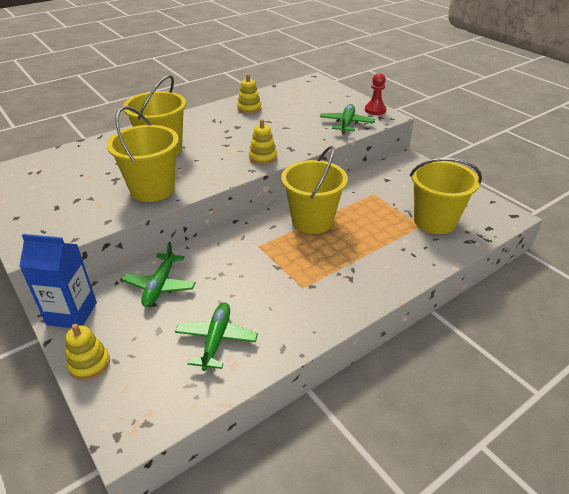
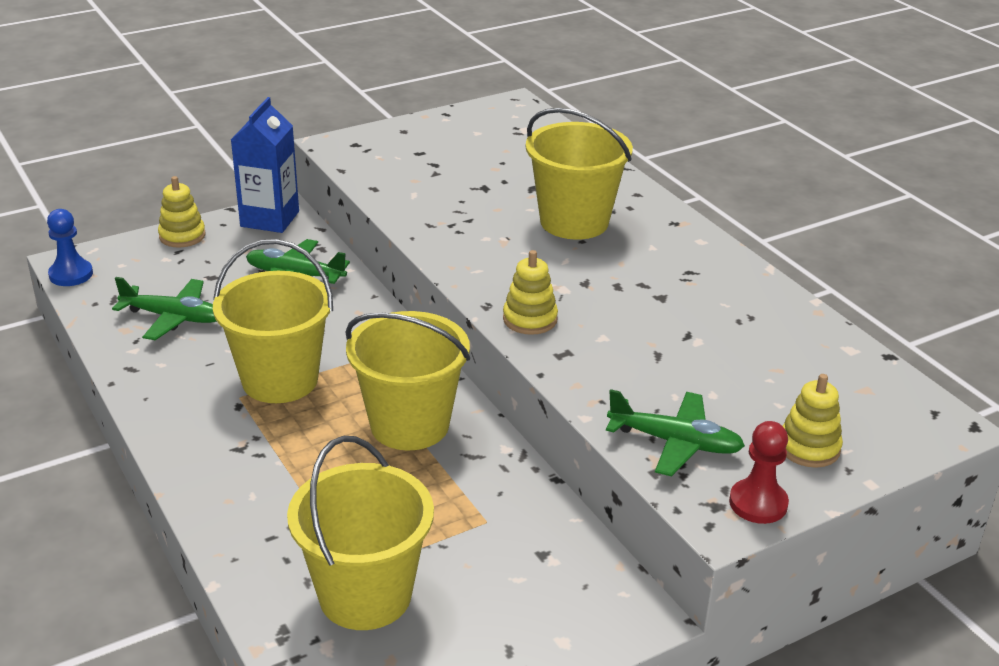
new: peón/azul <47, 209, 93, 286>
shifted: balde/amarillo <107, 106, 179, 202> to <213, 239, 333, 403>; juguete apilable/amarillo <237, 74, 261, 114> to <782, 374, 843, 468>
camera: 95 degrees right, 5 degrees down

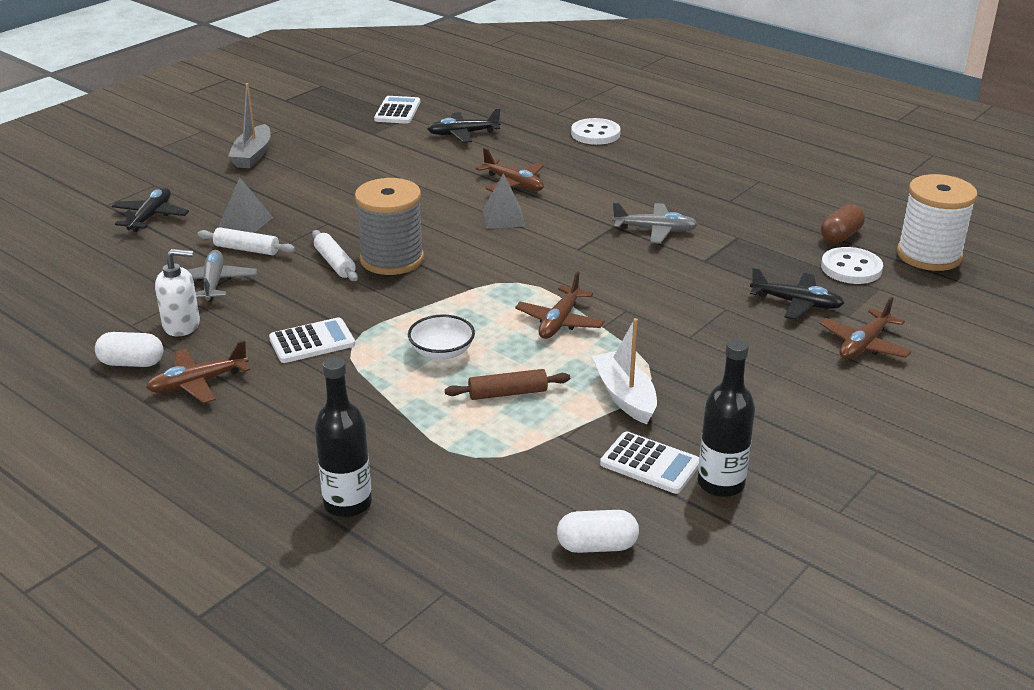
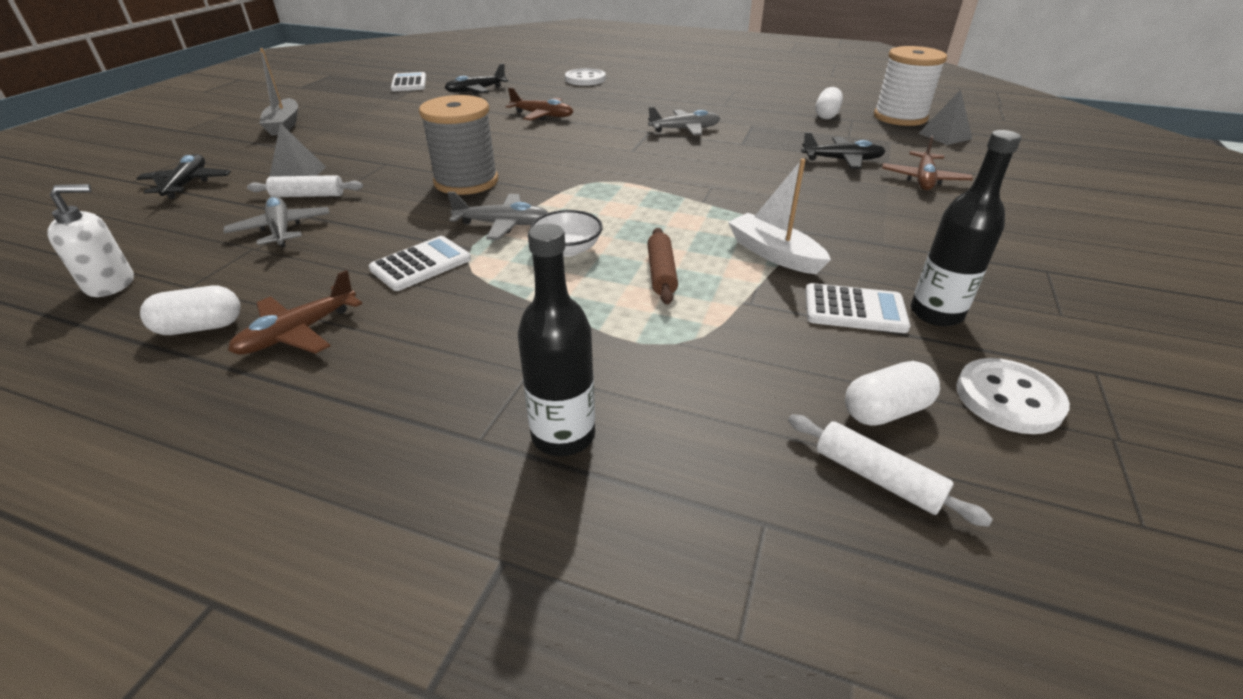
gone: avión/marrón <515, 271, 604, 339>
new: avión/gris <447, 192, 548, 240>
shifted: dispensador de jabón/blanco <155, 249, 200, 336> to <47, 184, 134, 297>; rodillo/blanco <312, 230, 358, 281> to <788, 414, 993, 527>; pirámide/gris <483, 173, 525, 229> to <919, 90, 972, 145>; botón/blanco <821, 247, 883, 284> to <956, 358, 1070, 434>
repainted: cápsula/marrón <821, 204, 865, 244> to cápsula/blanco <815, 87, 843, 119>
rotated: rodillo/marrón <445, 369, 570, 400> = <647, 228, 678, 305> 60 degrees counterclockwise
camera: 20 degrees left, 5 degrees up

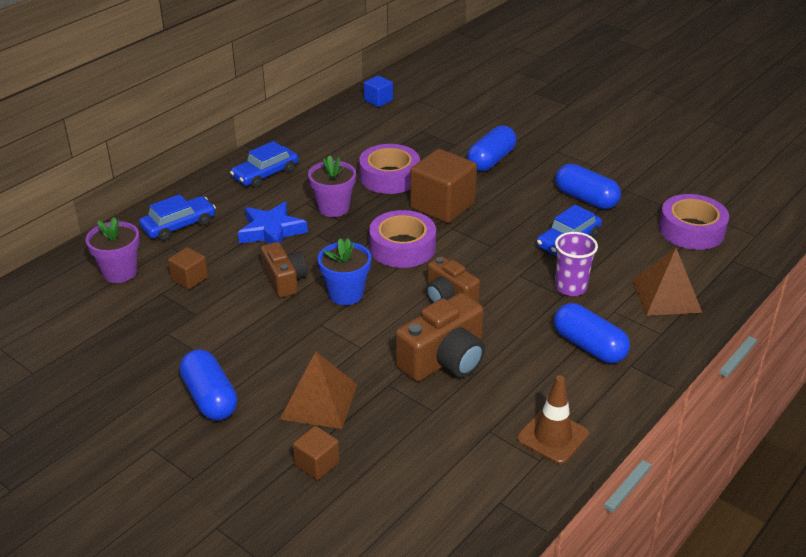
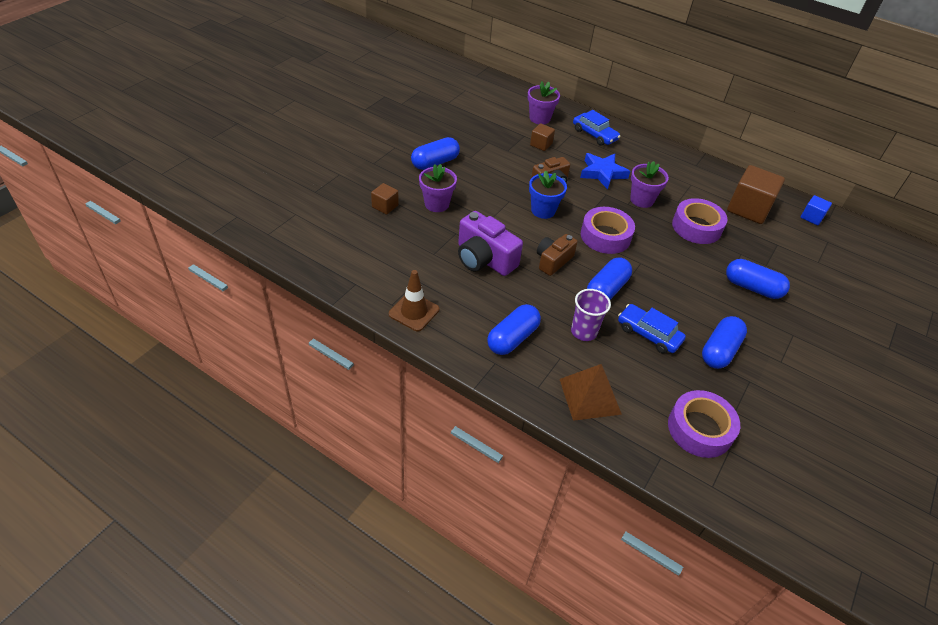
gone: coche/azul <230, 141, 298, 188>
new: cápsula/azul <587, 257, 632, 300>
shifted: cubo/marrón <410, 149, 477, 223> to <727, 165, 785, 224>
swapped: pirámide/marrón <280, 351, 357, 429> to maceta/morado <419, 164, 457, 212>
repainted: cámara/marrón <395, 293, 485, 382> to cámara/morado <458, 211, 523, 276>
camera: 80 degrees right, 10 degrees up

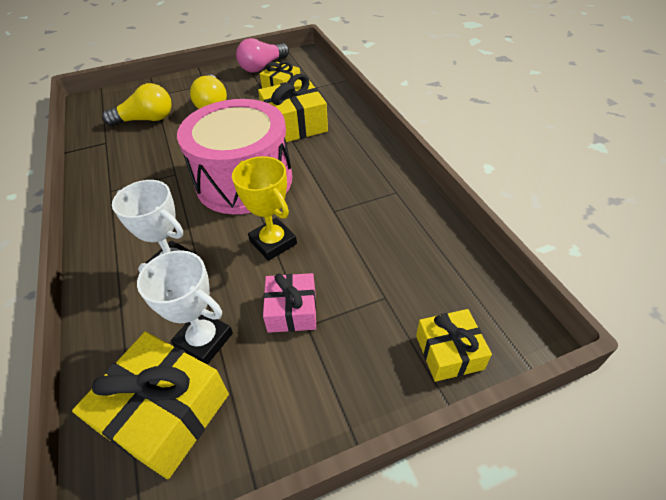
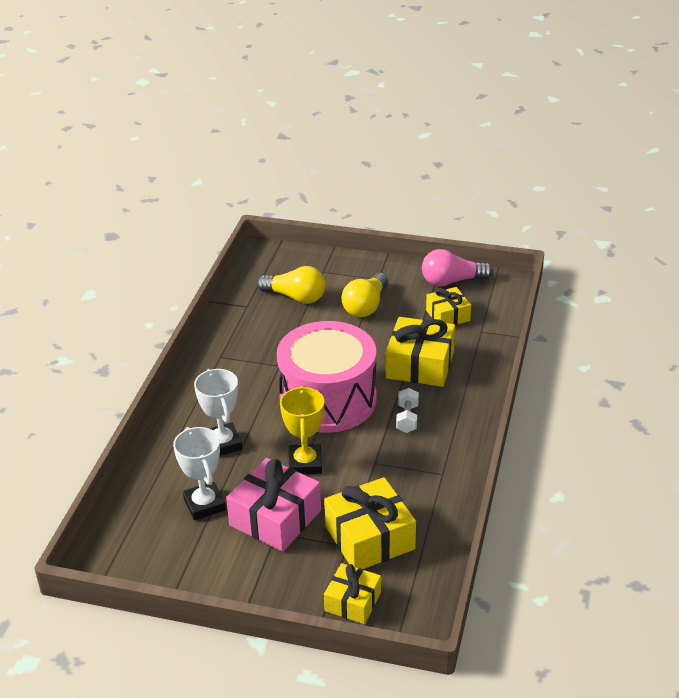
new: mancuerna/blanco <396, 388, 419, 433>
shifted: regalo/amarillo <72, 332, 229, 479> to <324, 477, 416, 569>
scaled: regalo/rosa <263, 273, 316, 333> = <226, 458, 321, 552> x1.64
camera: 35 degrees right, 10 degrees down

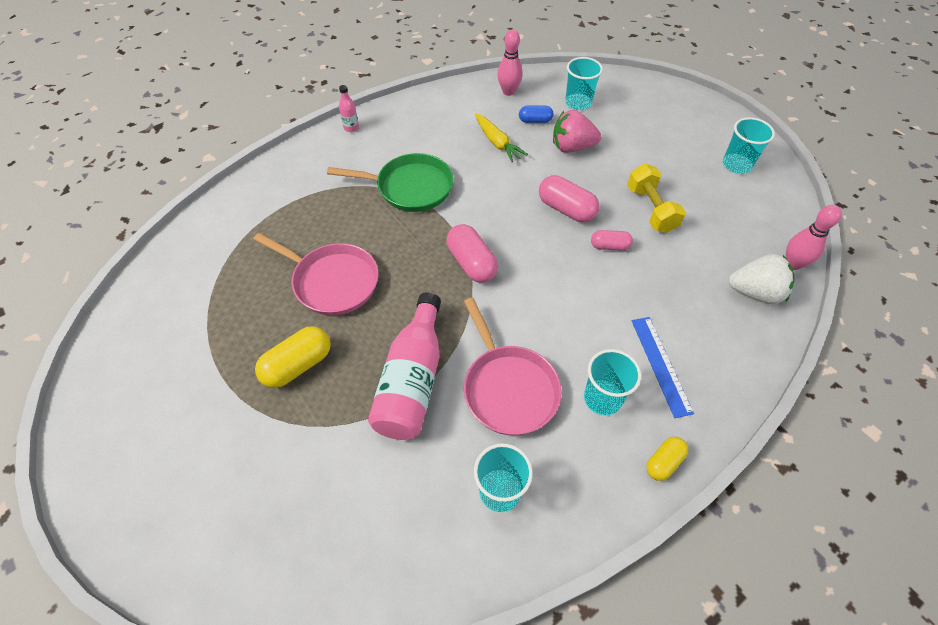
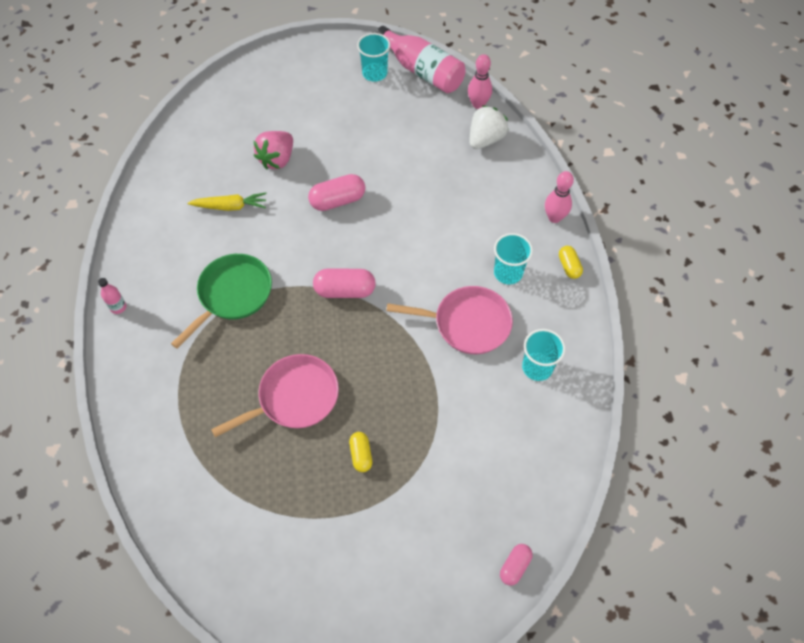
gone: cápsula/azul <519, 106, 553, 123>; vaso/turquesa <565, 57, 603, 110>; mancuerna/amarillo <627, 164, 686, 233>; regla/azul <632, 317, 694, 418>
shifted: botella/rosa <368, 292, 441, 440> to <376, 26, 466, 93>; cápsula/rosa <591, 230, 633, 251> to <500, 544, 533, 586>; bolo/rosa <497, 29, 522, 96> to <545, 171, 574, 223>
scaled: cápsula/amarillo <255, 326, 331, 388> = <349, 432, 372, 472> x0.60
camera: 60 degrees left, 5 degrees up

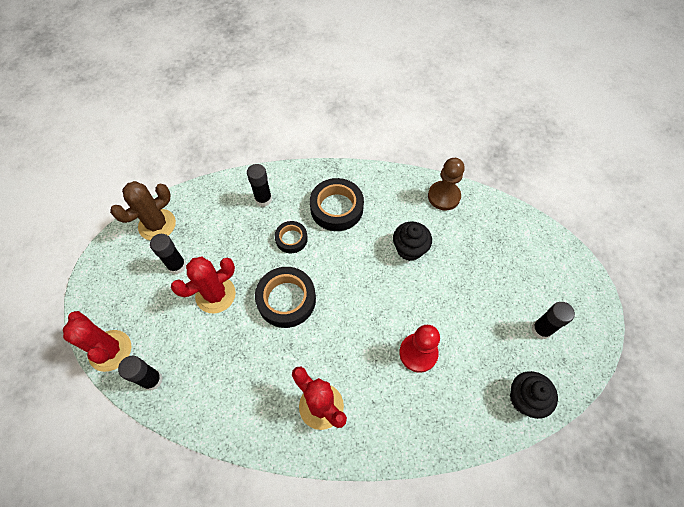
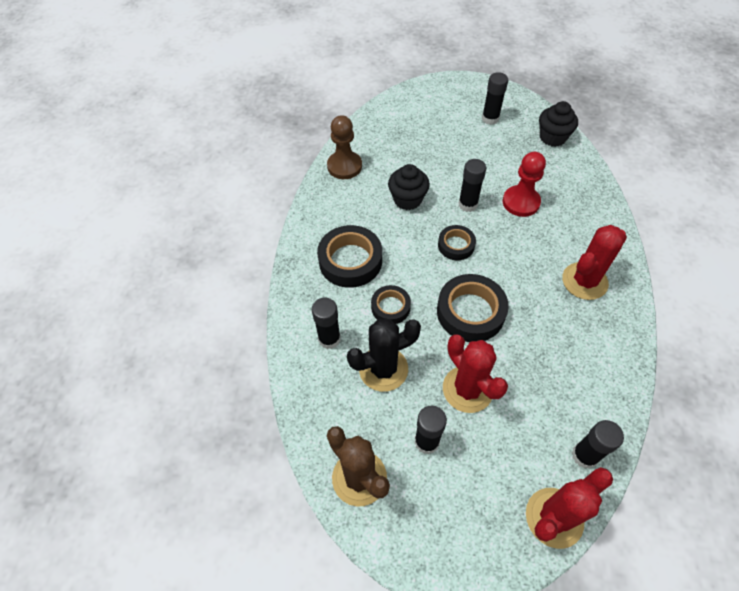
new: cactus/negro <347, 319, 421, 392>; cinta adhesiva/negro <438, 225, 476, 260>; barra de pegamento/negro <459, 159, 486, 212>
camera: 85 degrees left, 5 degrees down

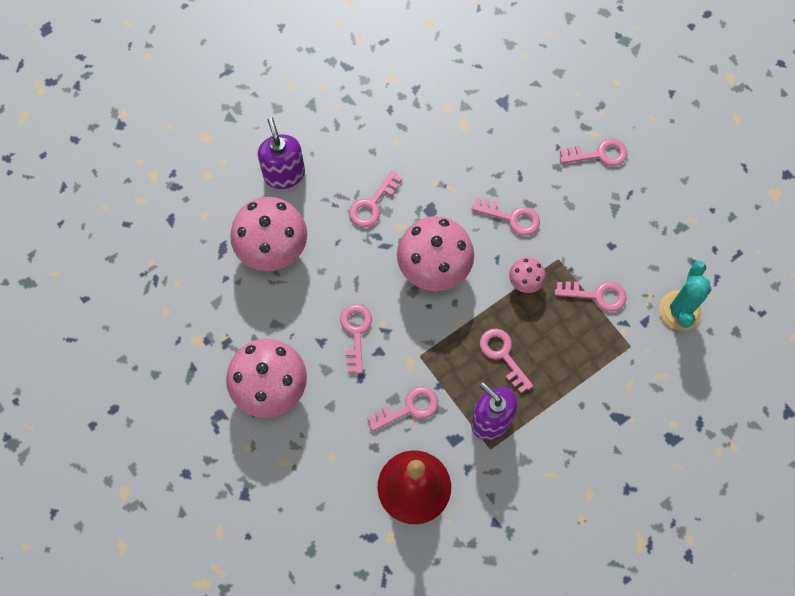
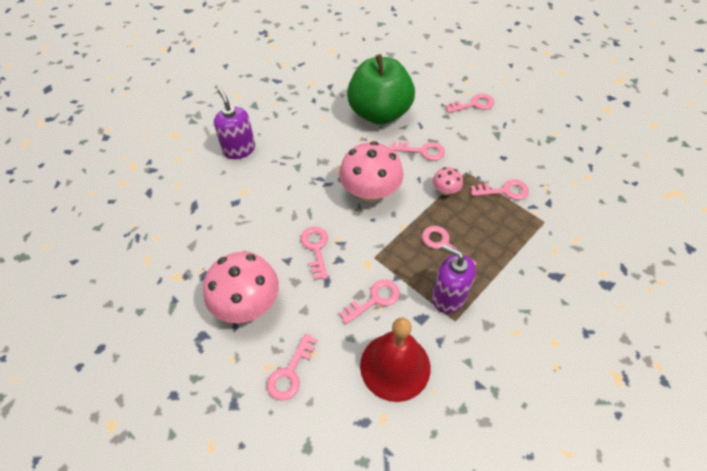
gone: seta/rosa <230, 197, 307, 271>; cactus/turquesa <659, 261, 712, 331>
new: manzana/verde <347, 54, 415, 125>
shifted: llave/rosa <349, 171, 402, 227> to <267, 333, 317, 401>
camera: 10 degrees left, 15 degrees down

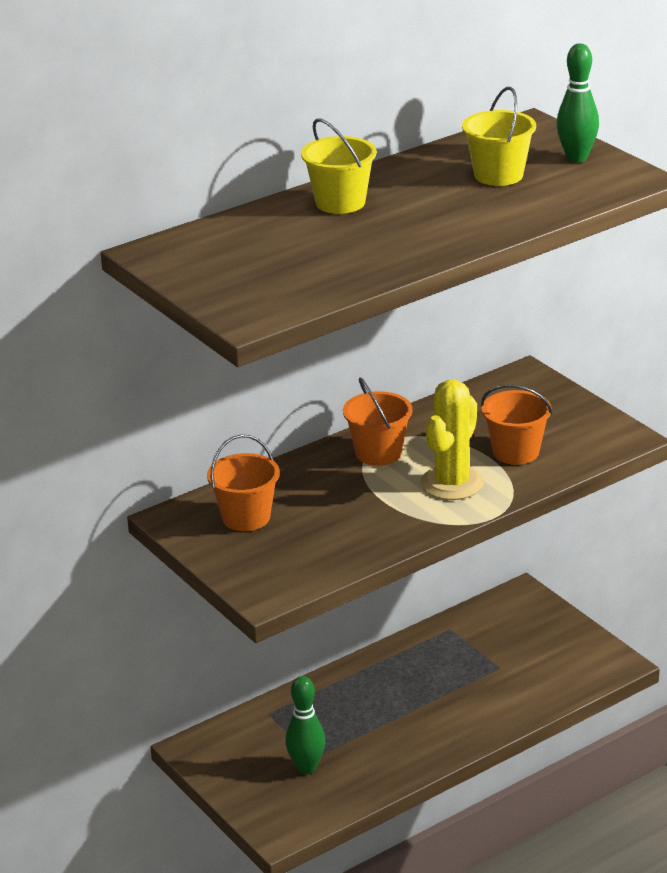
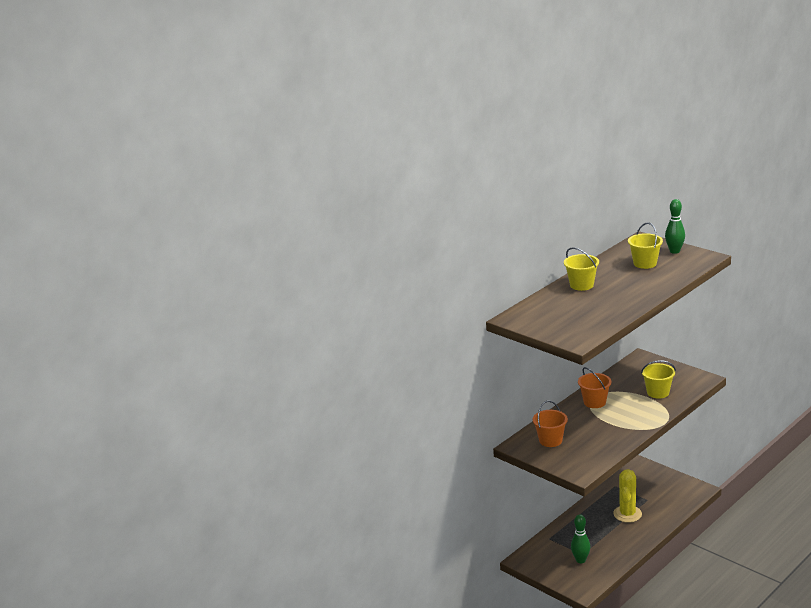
shifted: cactus/amarillo <421, 380, 484, 500> to <613, 469, 642, 523>
repainted: balde/naranja <481, 385, 553, 465> to balde/amarillo <641, 360, 676, 399>
camera: 10 degrees left, 5 degrees down

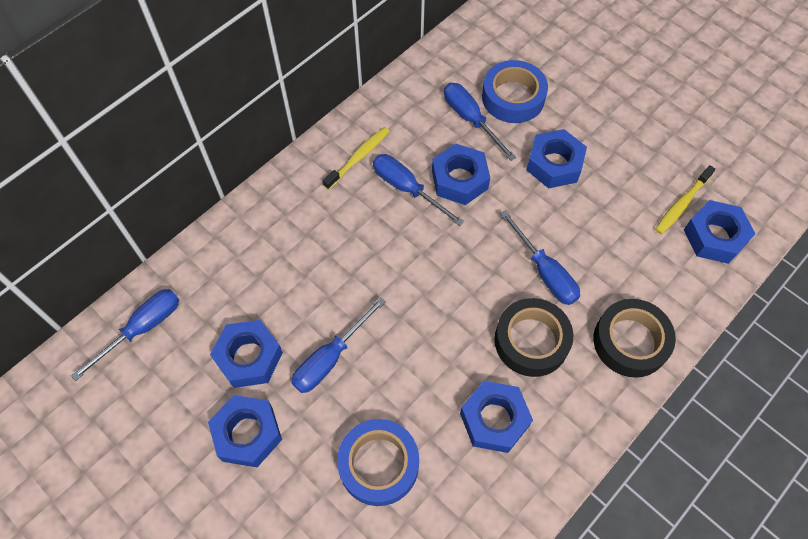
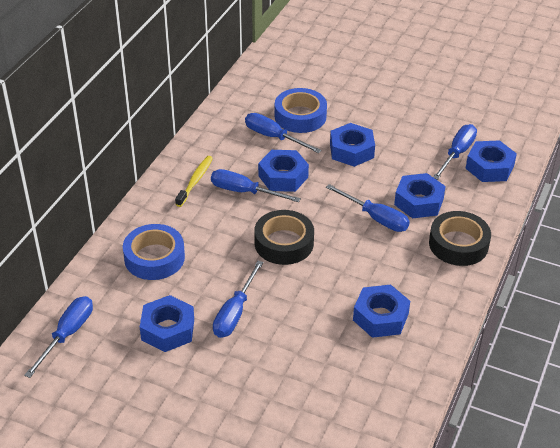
shifted: cinta adhesiva/azul <337, 419, 419, 506> to <123, 224, 185, 280>; cinta adhesiva/negro <494, 298, 573, 377> to <254, 210, 314, 265>; tuerca/azul <208, 395, 282, 467> to <394, 173, 446, 219>
swapped: cepillo de dientes/amarillo <655, 165, 715, 234> to destornillador/azul <433, 124, 477, 180>
camera: 20 degrees left, 20 degrees down

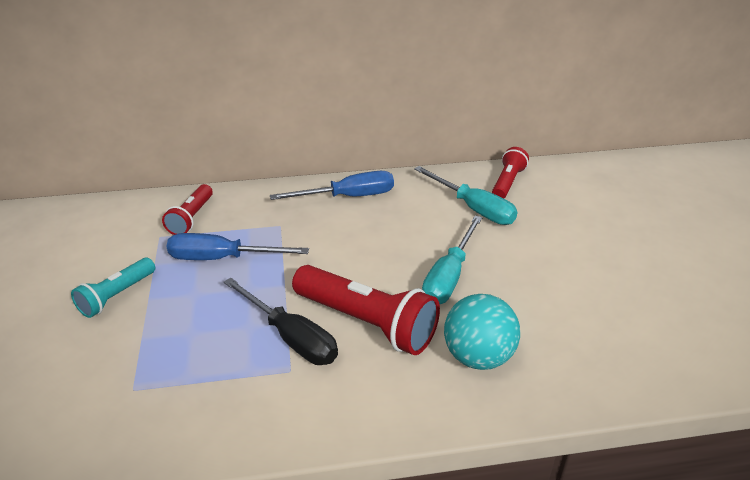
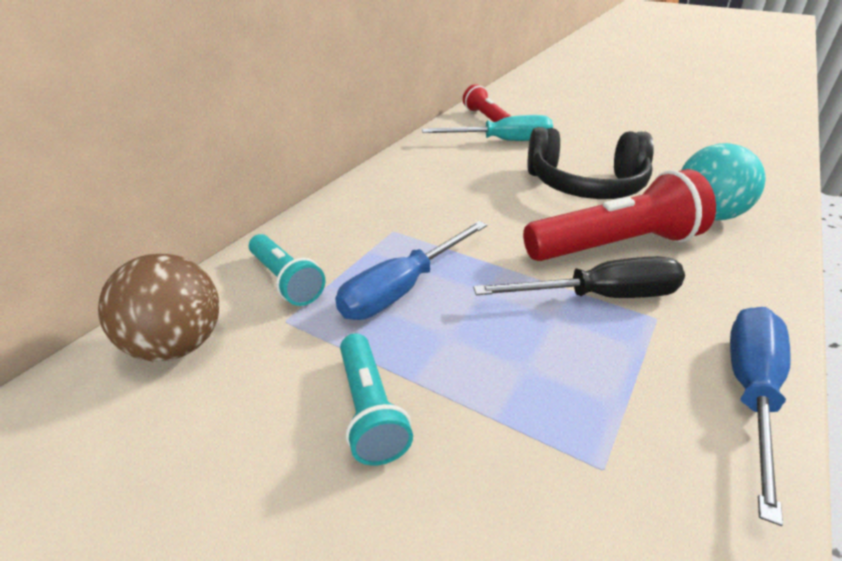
new: pelota/marrón <98, 253, 219, 361>
shifted: destornillador/azul <270, 171, 394, 200> to <730, 307, 791, 526>
swapped: destornillador/turquesa <422, 216, 482, 304> to auriculares/negro <527, 127, 654, 199>
repainted: lámpara de mano/rojo <162, 184, 213, 235> to lámpara de mano/turquesa <249, 234, 326, 306>
camera: 50 degrees left, 0 degrees up

